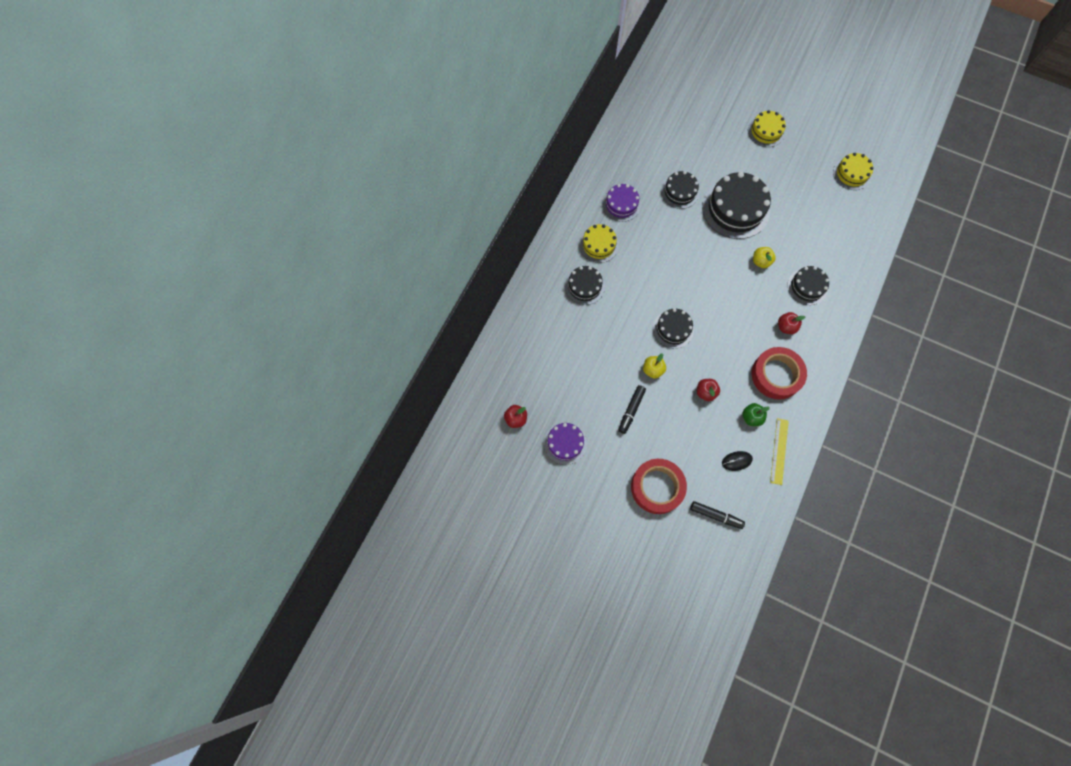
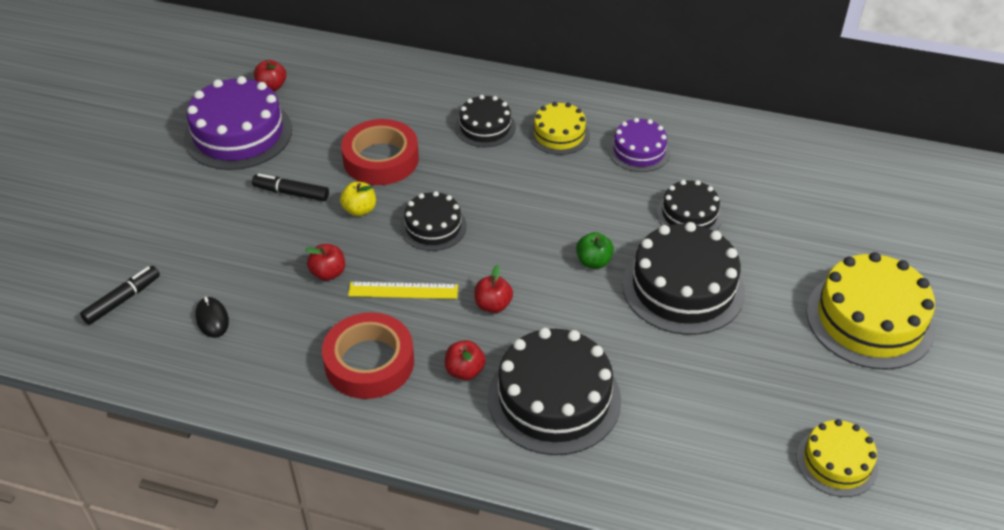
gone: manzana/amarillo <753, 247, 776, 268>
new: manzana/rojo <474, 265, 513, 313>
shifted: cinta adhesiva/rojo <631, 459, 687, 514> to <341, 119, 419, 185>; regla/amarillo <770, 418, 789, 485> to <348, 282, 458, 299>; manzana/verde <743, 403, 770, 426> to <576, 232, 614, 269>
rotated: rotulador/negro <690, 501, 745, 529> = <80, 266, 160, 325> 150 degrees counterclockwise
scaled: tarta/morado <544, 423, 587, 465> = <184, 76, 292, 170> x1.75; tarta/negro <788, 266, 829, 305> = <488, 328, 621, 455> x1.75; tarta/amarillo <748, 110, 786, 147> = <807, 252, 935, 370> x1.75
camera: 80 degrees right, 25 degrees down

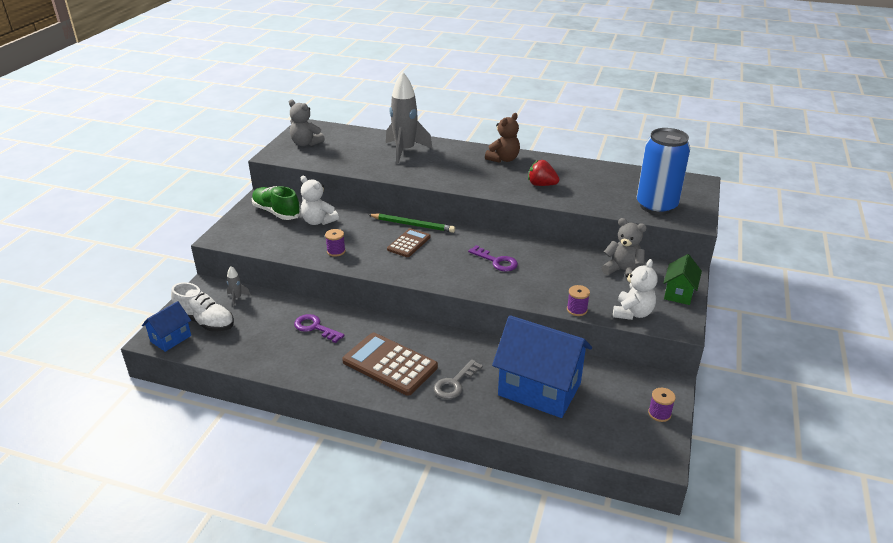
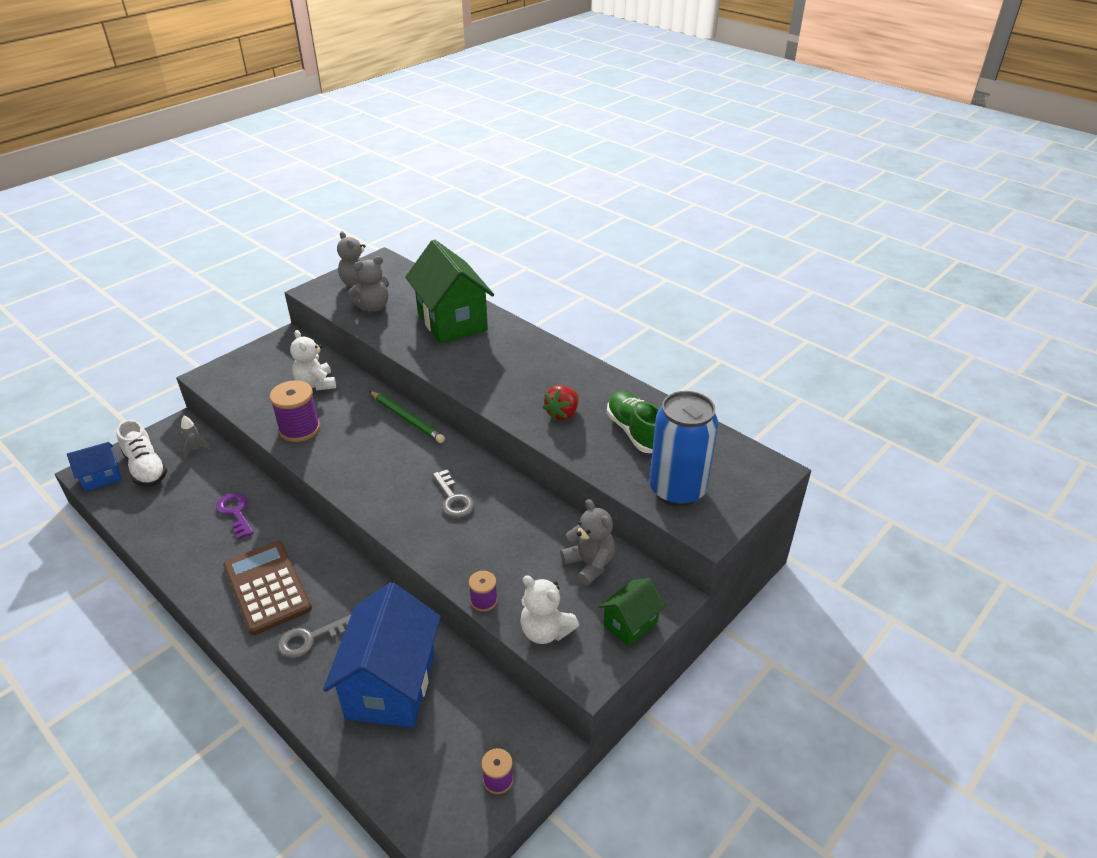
gone: calculadora/marrón <387, 228, 431, 257>; osito/marrón <485, 113, 520, 163>
new: osito/gris <348, 256, 389, 312>
shifted: zapato/verde <252, 186, 301, 220> to <607, 391, 659, 453>
swapped: cohete/gris <386, 72, 433, 164> to casa/verde <405, 239, 494, 344>
repainted: llave/morado <468, 245, 518, 271> to llave/gris <433, 469, 474, 518>
rotated: casa/azul <492, 315, 592, 418> = <323, 582, 441, 728> 45 degrees clockwise; osito/blanco <613, 259, 658, 320> = <520, 576, 579, 644> 75 degrees clockwise; fresa/rojo <528, 159, 560, 186> = <542, 385, 579, 421> 105 degrees counterclockwise
scaled: carrete/morado <325, 229, 346, 257> = <270, 380, 320, 442> x1.85
camera: 25 degrees right, 5 degrees up

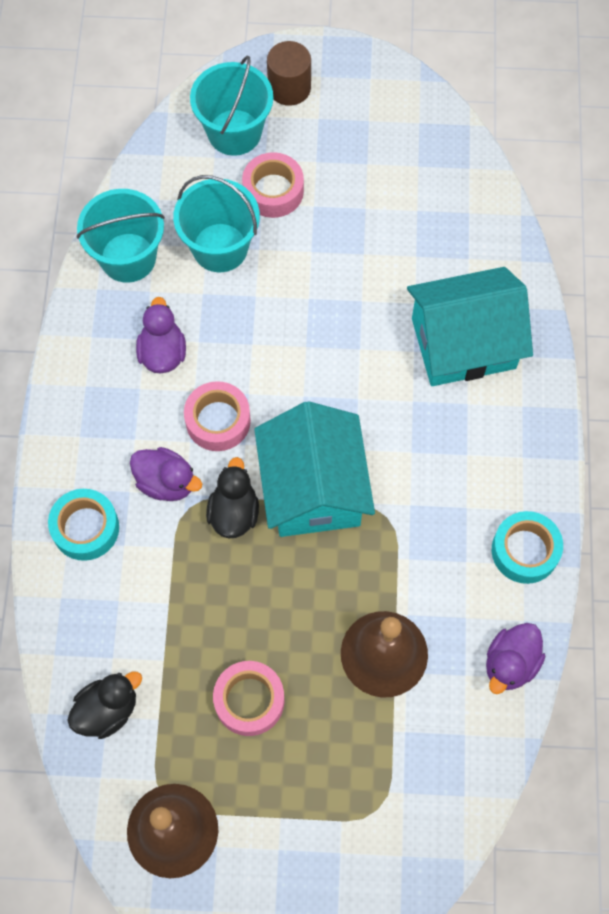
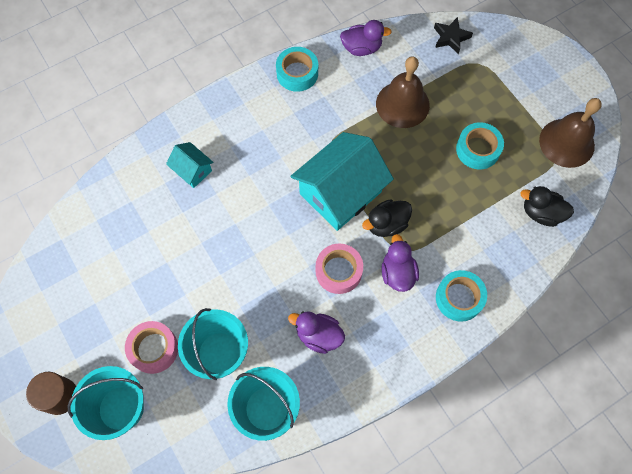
new: estrella/negro <434, 17, 473, 54>
repainted: cinta adhesiva/rosa <213, 661, 285, 736> to cinta adhesiva/turquesa <456, 122, 504, 170>
rotated: pato/morado <136, 297, 186, 373> = <288, 311, 345, 354> 60 degrees clockwise
scaled: casa/turquesa <407, 267, 533, 386> = <166, 142, 214, 188> x0.48
camera: 125 degrees left, 0 degrees up

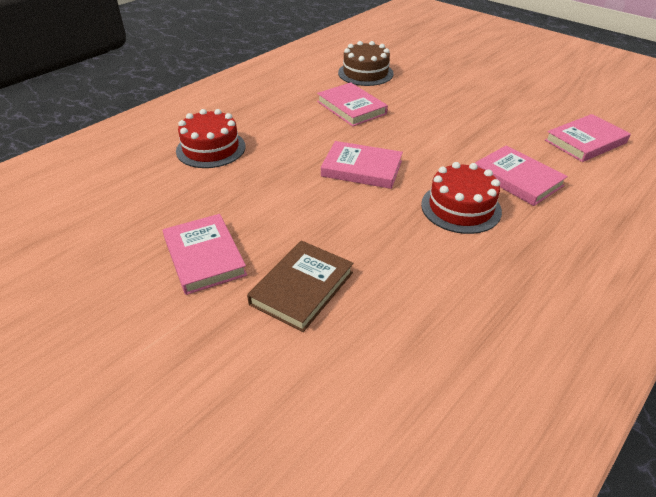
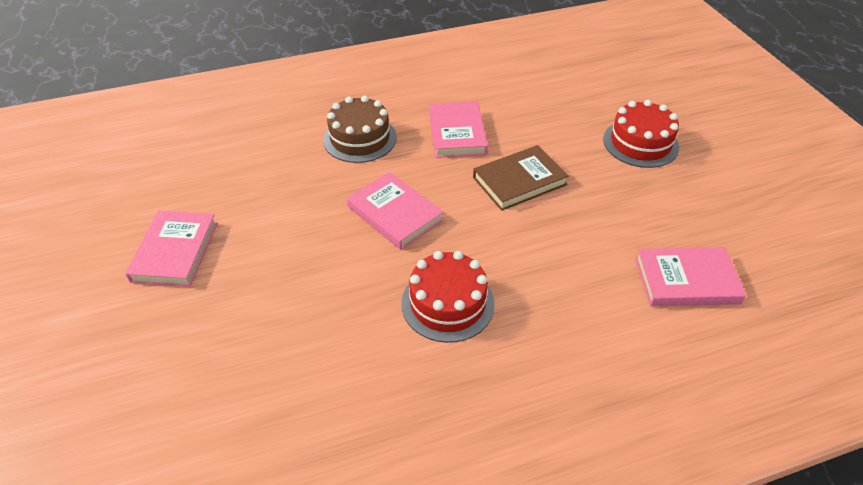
gone: libro/rosa <475, 145, 568, 206>
shifted: tarta/marrón <338, 41, 394, 86> to <323, 96, 397, 163>; libro/marrón <247, 241, 353, 332> to <473, 145, 569, 211>; tarta/rojo <176, 109, 246, 168> to <603, 100, 679, 168>
camera: 30 degrees right, 5 degrees up

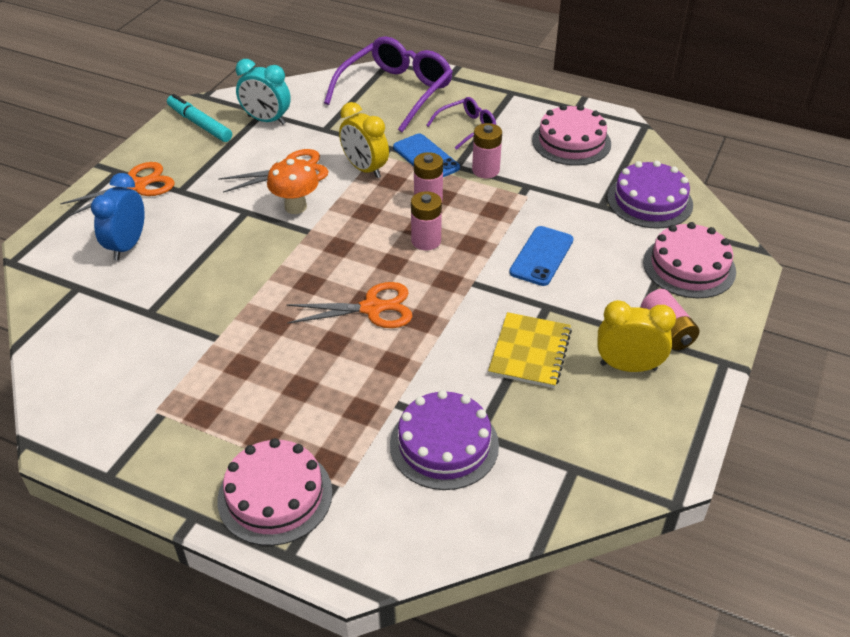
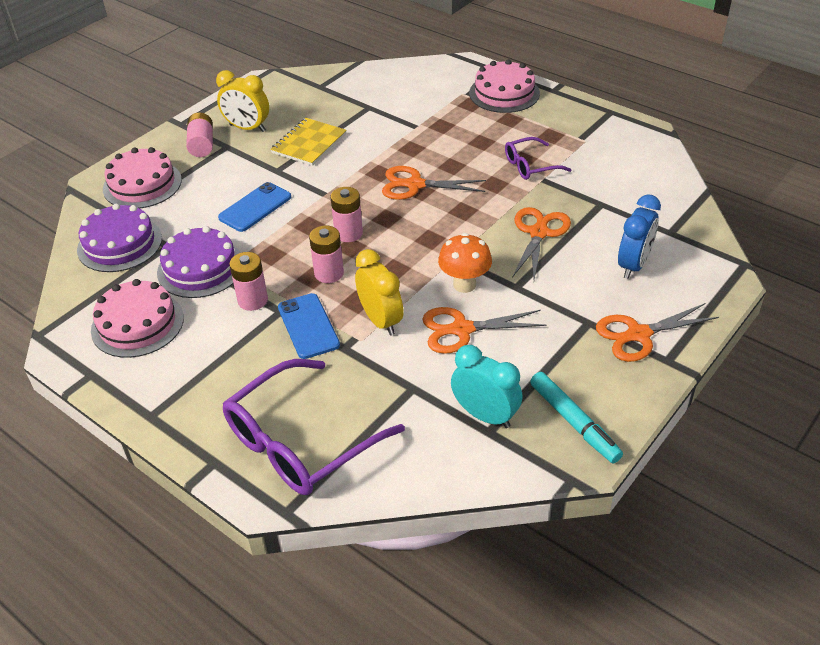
new: tijeras/naranja <512, 207, 571, 280>
shifted: tarta/morado <390, 390, 499, 490> to <157, 226, 241, 298>; gafas/morado <426, 97, 496, 150> to <505, 137, 572, 180>
camera: 165 degrees left, 0 degrees up

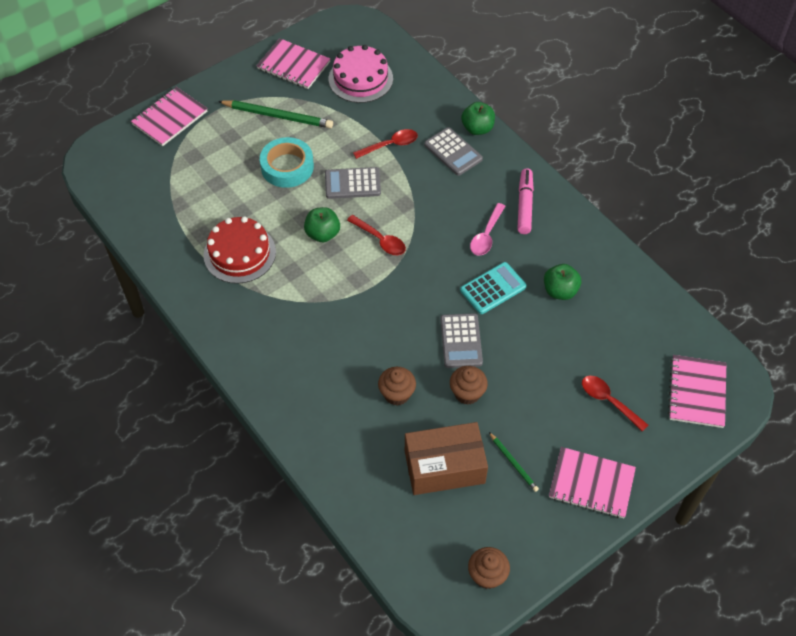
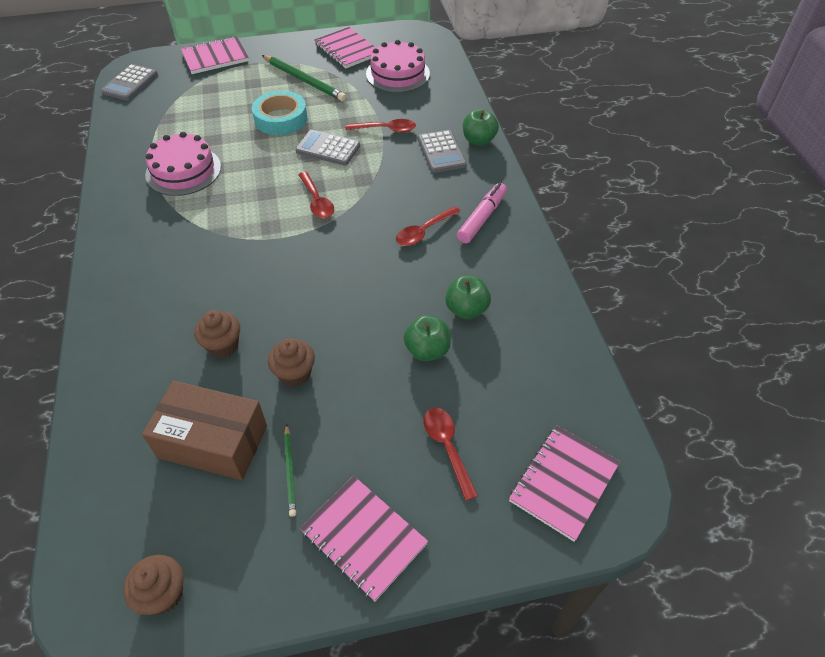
gone: calculadora/turquesa <460, 262, 527, 314>
shifted: calculadora/gris <440, 313, 483, 368> to <101, 64, 158, 100>; manzana/verde <304, 207, 340, 242> to <404, 315, 451, 361>
repainted: tarta/rojo <204, 216, 276, 284> to tarta/rosa <145, 132, 221, 196>; cuchara/rosa <470, 203, 505, 256> to cuchara/rojo <396, 206, 461, 246>
camera: 25 degrees right, 5 degrees down

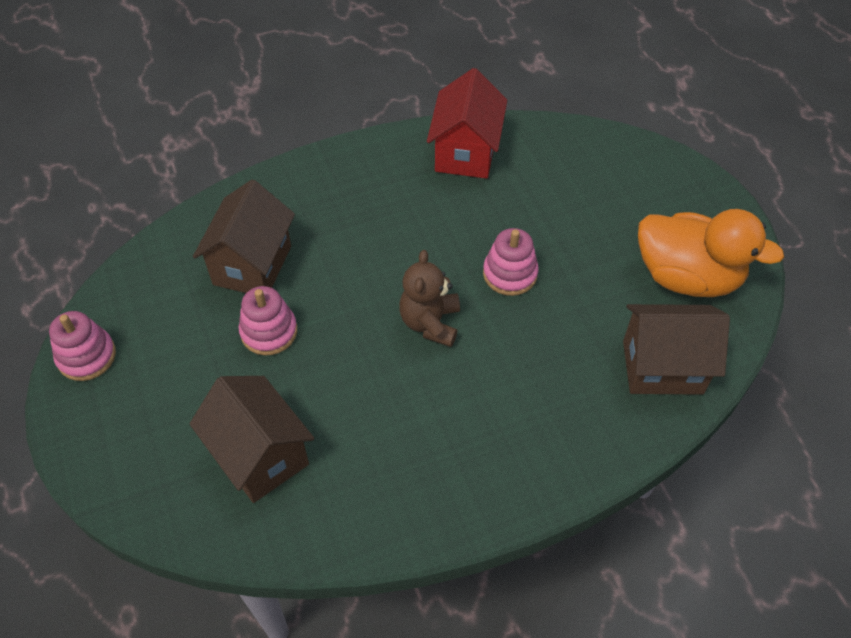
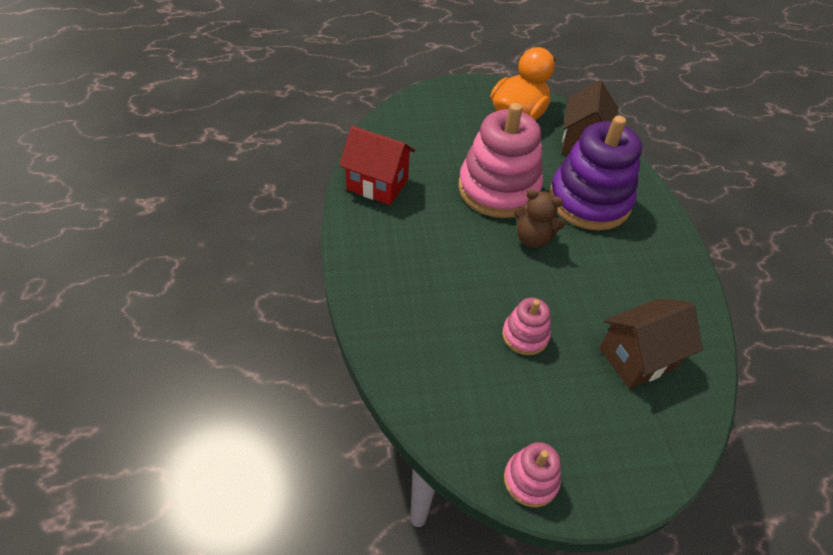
gone: casa/marrón <193, 180, 295, 293>
new: juguete apilable/morado <549, 116, 642, 230>
scaled: juguete apilable/rosa <483, 228, 539, 296> = <458, 103, 543, 218> x2.11
camera: 80 degrees left, 5 degrees down

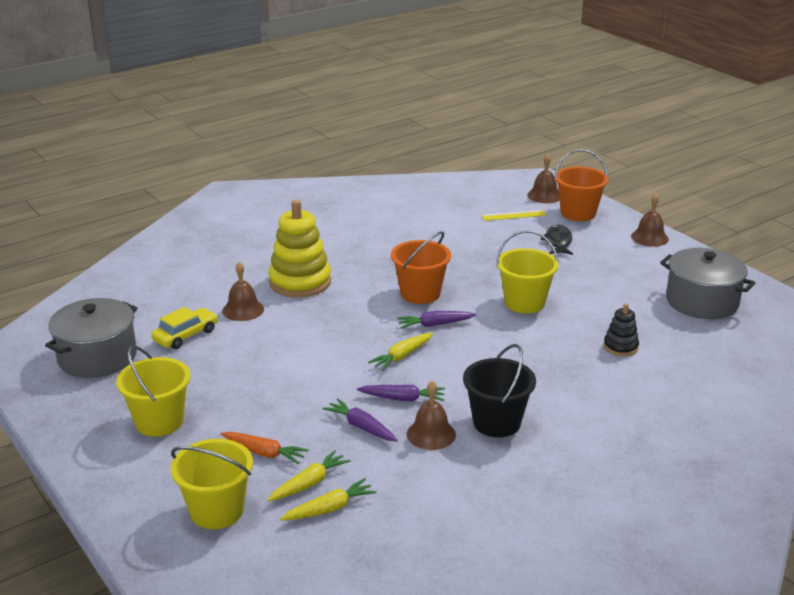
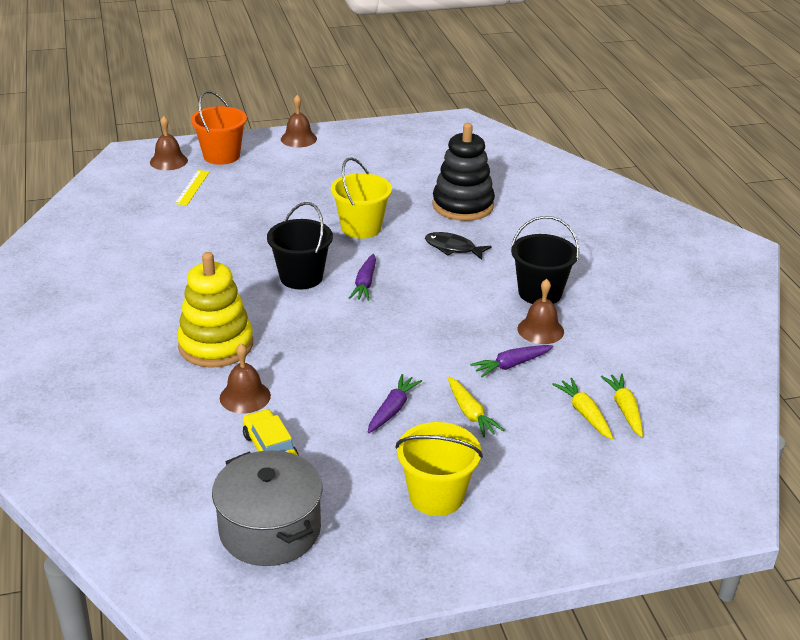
gone: balde/amarillo <171, 439, 253, 529>; zanahoria/naranja <221, 432, 309, 464>; olla/gris <660, 248, 755, 319>
shifted: zanahoria/morado <357, 385, 445, 402> to <368, 374, 422, 433>; pez/negro <540, 225, 573, 255> to <425, 232, 492, 260>; zanahoria/amarillo <368, 333, 433, 371> to <448, 377, 504, 438>
repainted: balde/naranja <391, 231, 451, 304> to balde/negro <267, 202, 333, 289>
scaled: juguete apilable/negro <604, 303, 639, 356> = <432, 123, 495, 221> x1.98
camera: 70 degrees left, 5 degrees up

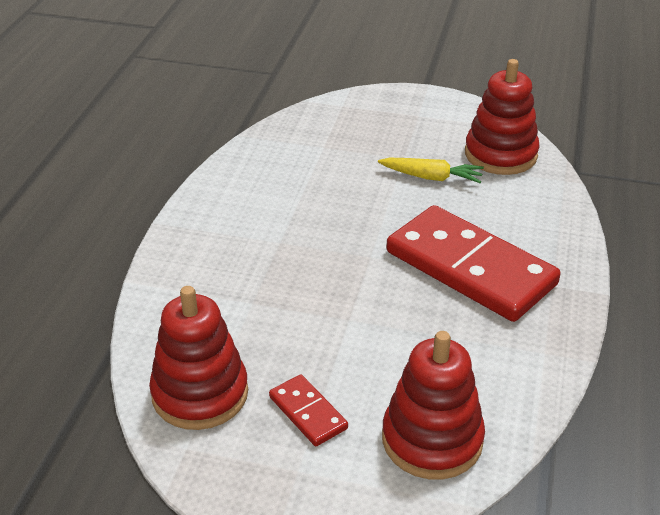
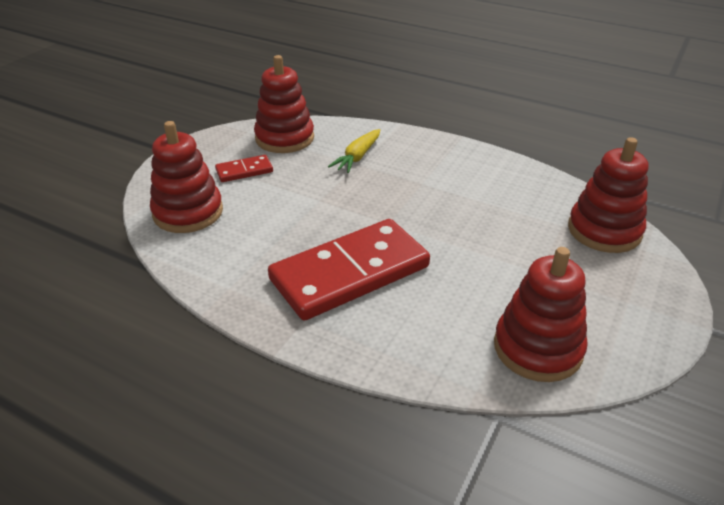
new: juguete apilable/rojo <568, 137, 648, 253>
shifted: zanahoria/amarillo <378, 158, 484, 183> to <328, 129, 380, 173>
camera: 105 degrees right, 0 degrees up

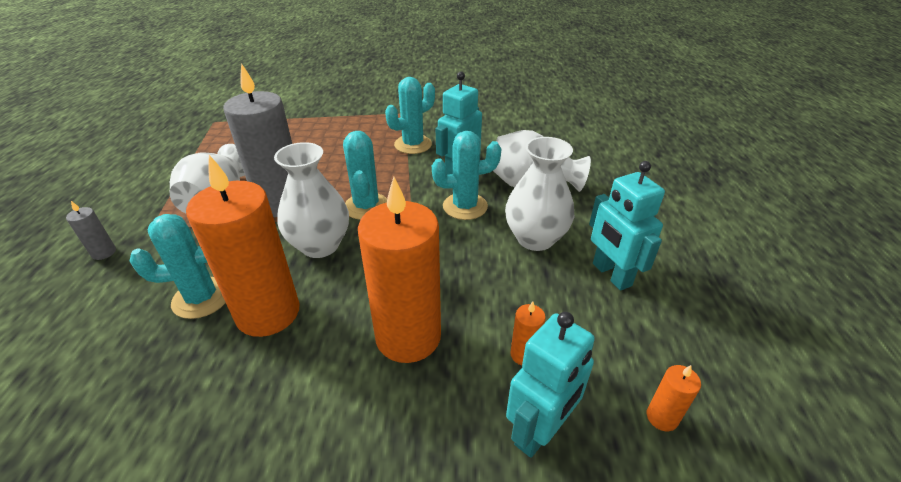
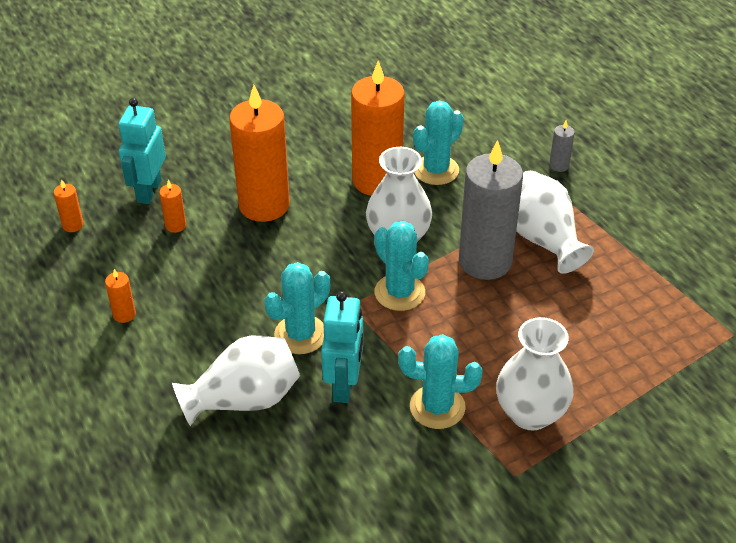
shifted: florero/blanco <505, 137, 574, 251> to <496, 317, 573, 430>
swapped: robot/turquesa <589, 161, 665, 291> to vela/naranja <105, 269, 136, 323>
rotated: cactus/turquesa <385, 77, 435, 154> = <398, 334, 483, 429> 75 degrees clockwise
camera: 150 degrees right, 5 degrees up

